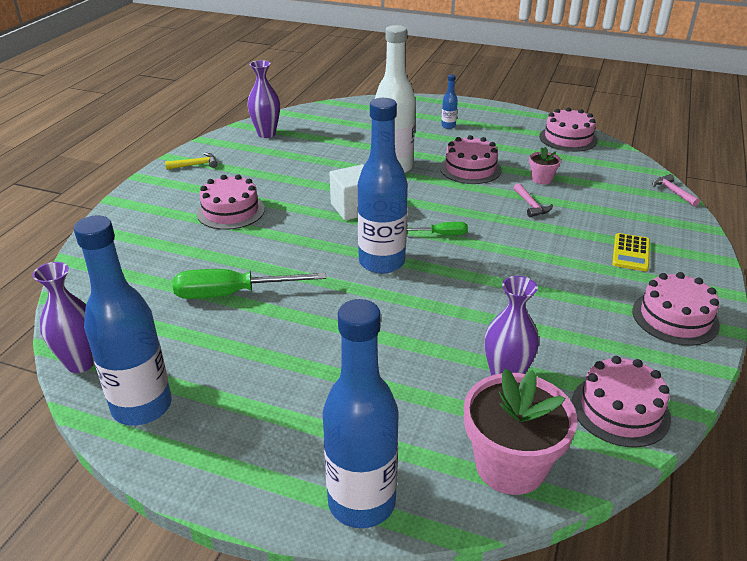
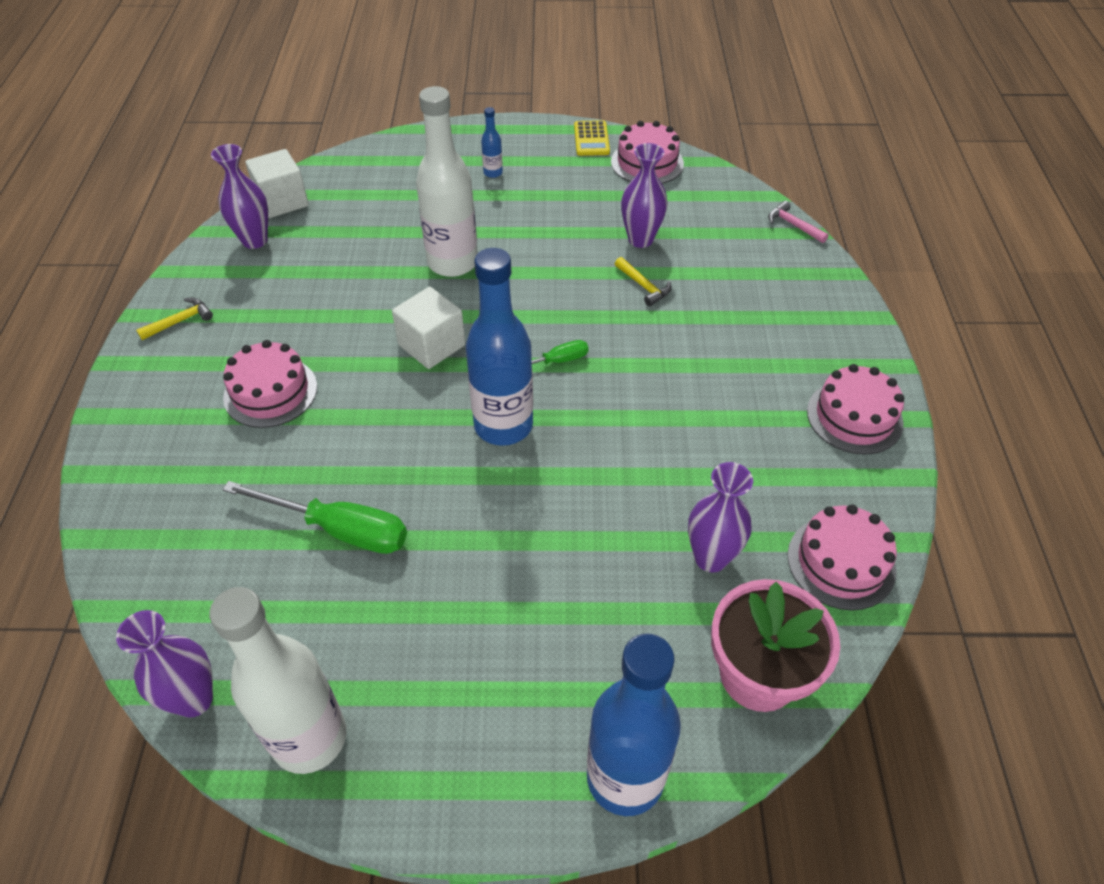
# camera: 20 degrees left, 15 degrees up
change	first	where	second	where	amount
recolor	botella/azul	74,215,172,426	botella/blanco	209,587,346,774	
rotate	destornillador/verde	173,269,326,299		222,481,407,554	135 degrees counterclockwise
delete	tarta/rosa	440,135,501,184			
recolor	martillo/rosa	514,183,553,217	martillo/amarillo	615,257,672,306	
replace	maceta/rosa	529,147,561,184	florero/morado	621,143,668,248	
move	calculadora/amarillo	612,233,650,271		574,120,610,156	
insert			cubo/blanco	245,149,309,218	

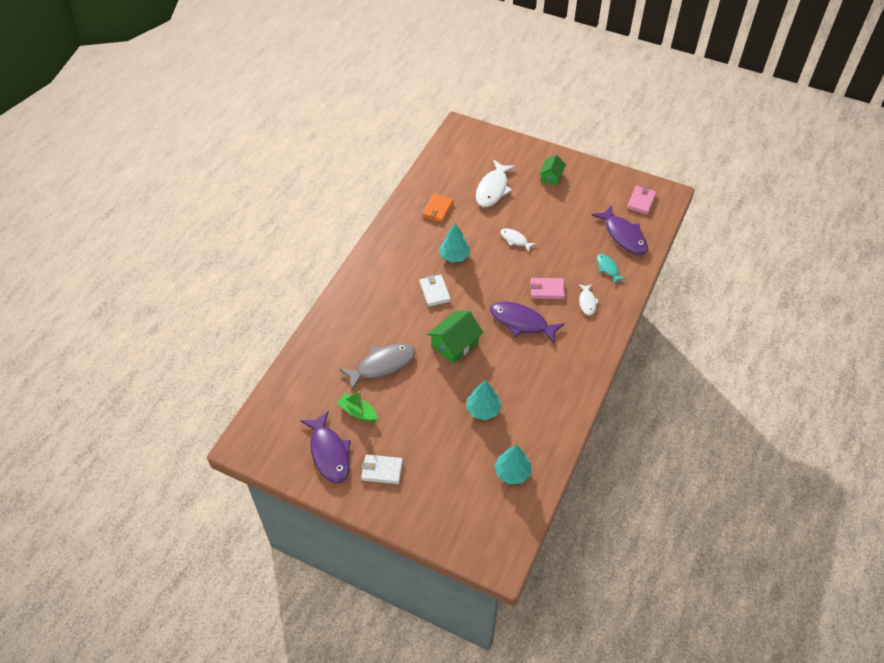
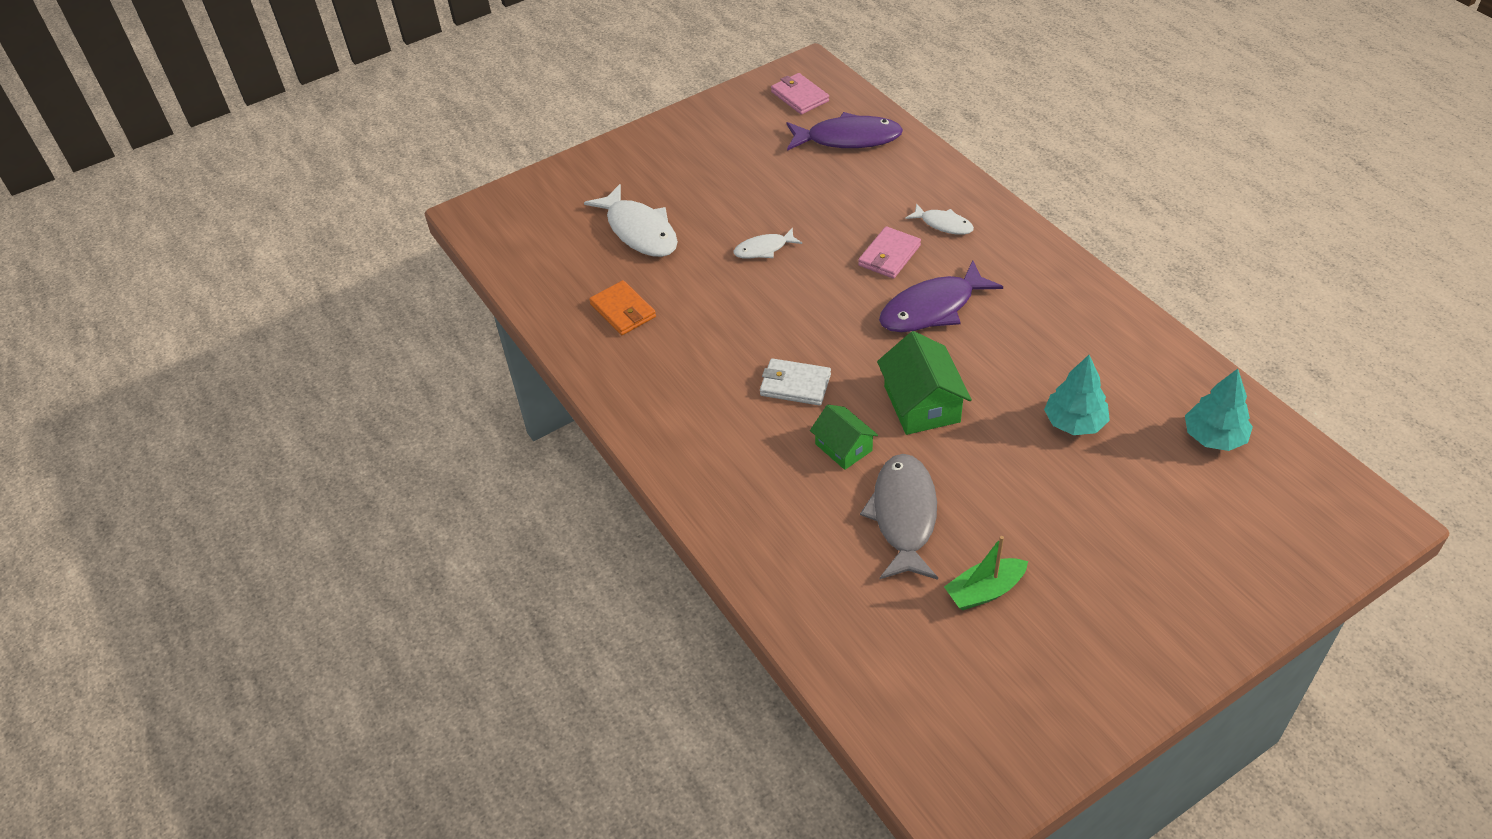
# camera: 55 degrees left, 5 degrees down
change	first	where	second	where	amount
delete	pez/morado	300,411,351,483			
delete	cartera/blanco	361,454,403,484			
delete	árbol/turquesa	439,223,470,262			
move	casa/verde	539,155,566,185		810,405,878,470	
delete	pez/turquesa	597,254,626,284			

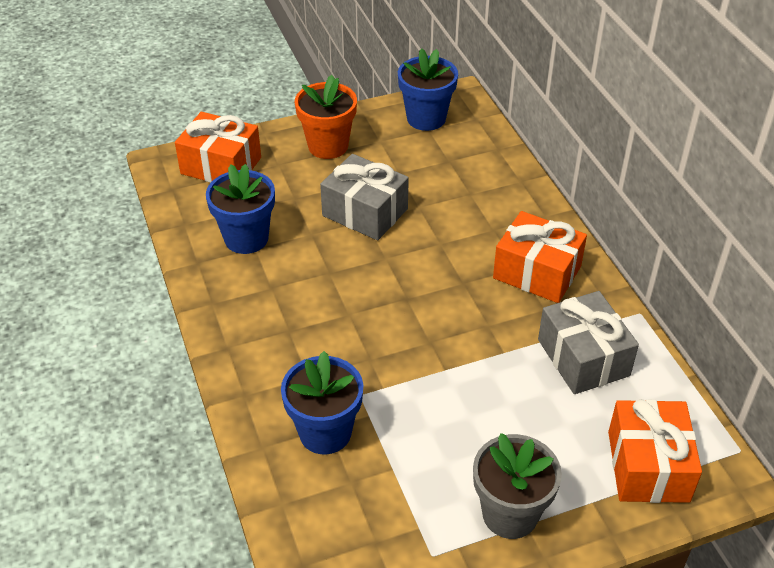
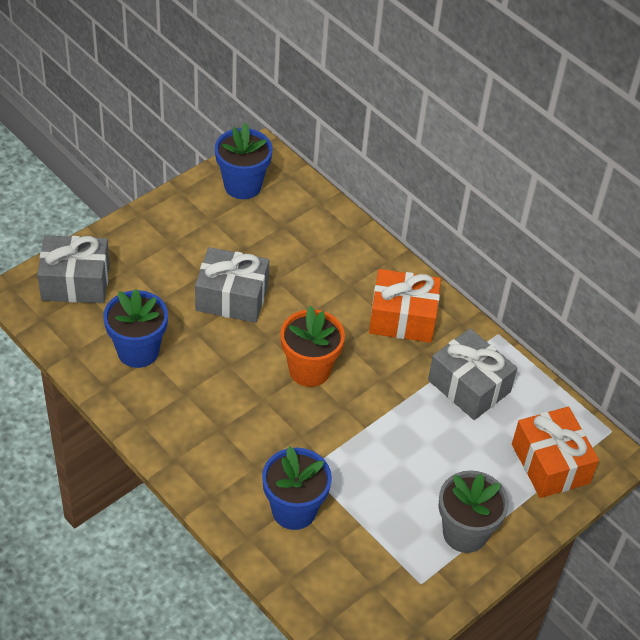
# camera: 25 degrees left, 5 degrees up
change	first	where	second	where	amount
recolor	regalo/naranja	175,112,261,183	regalo/gris	37,235,110,303	
move	maceta/naranja	295,75,357,159		281,306,345,387	

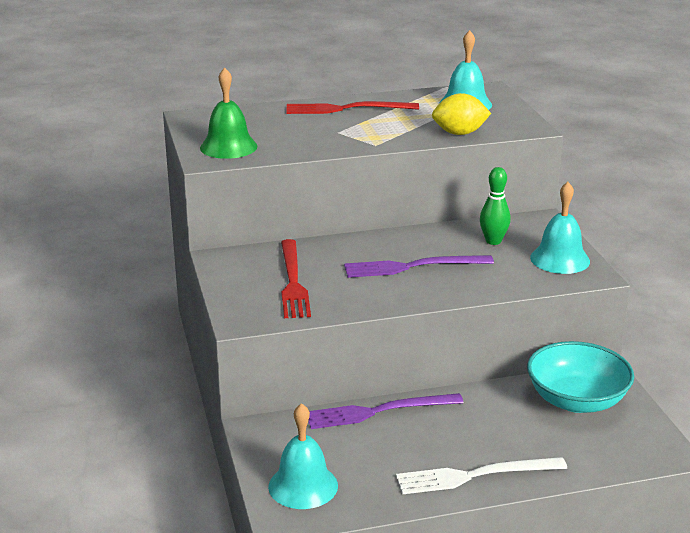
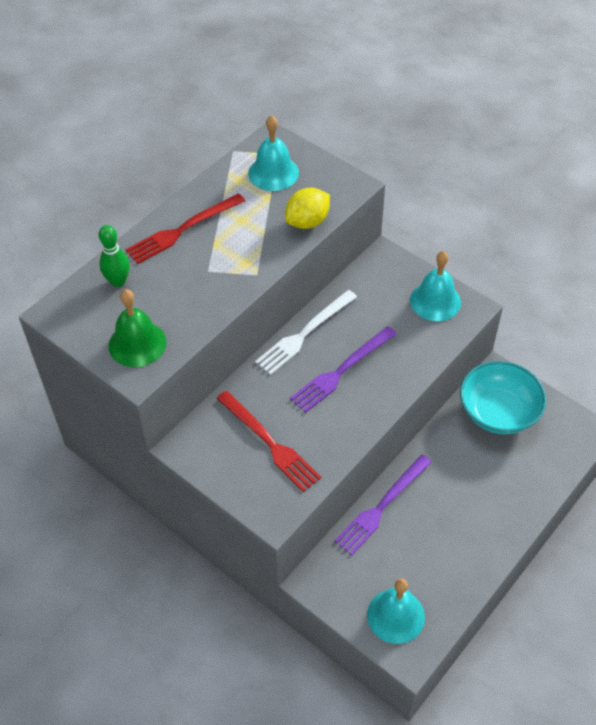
# camera: 35 degrees left, 25 degrees up
change	first	where	second	where	amount
move	tenedor/blanco	396,457,567,494		255,290,357,375	
move	bolo/verde	480,167,510,245		99,225,130,287	

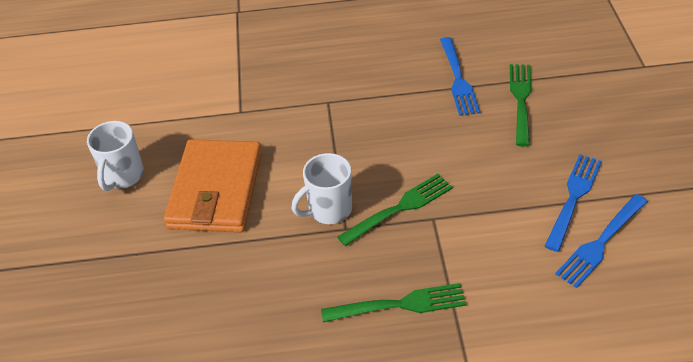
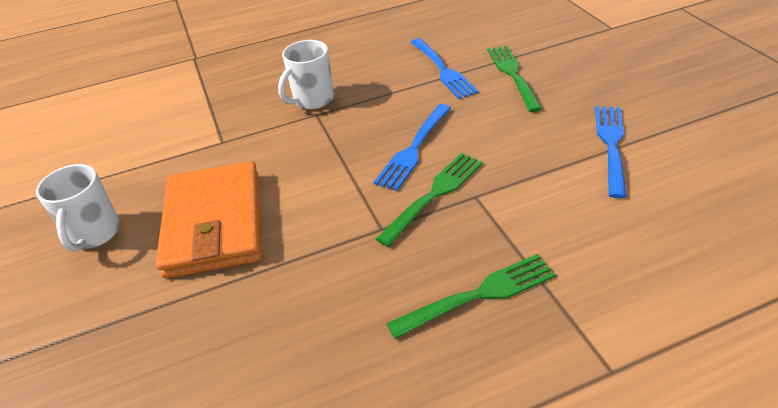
# camera: 15 degrees left, 5 degrees down
change	first	where	second	where	amount
move	taza/blanco	291,153,352,224		278,40,334,109	
move	tenedor/azul	555,194,648,288		374,104,451,191	

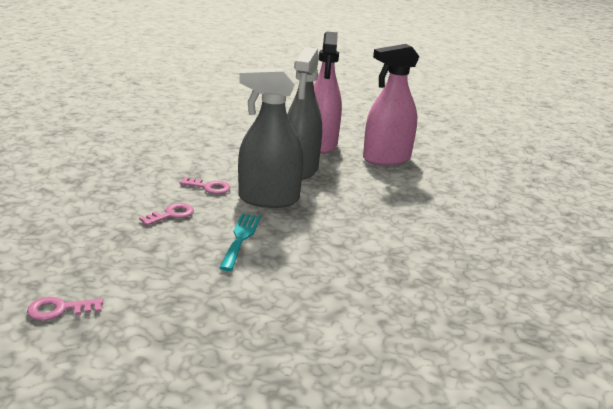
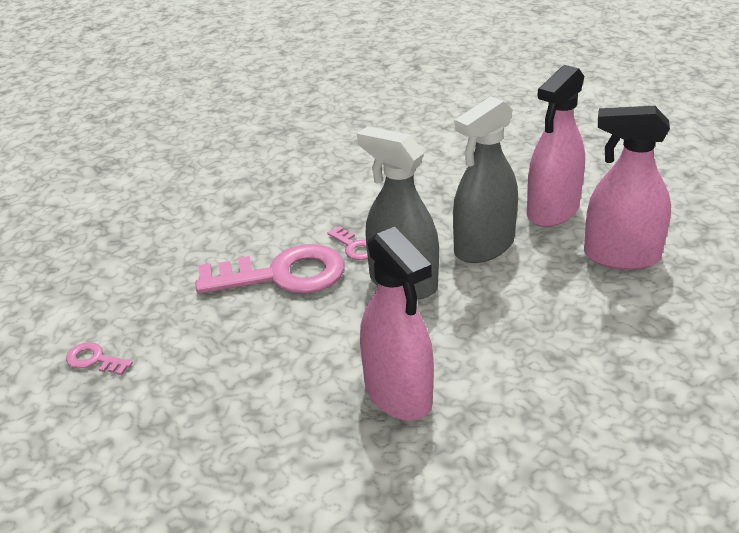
# camera: 40 degrees right, 10 degrees up
change	first	where	second	where	amount
resize	llave/rosa	139,203,194,226		195,244,345,294	x2.31
delete	tenedor/turquesa	220,213,261,271			
insert			pulverizador/rosa	360,227,434,421	

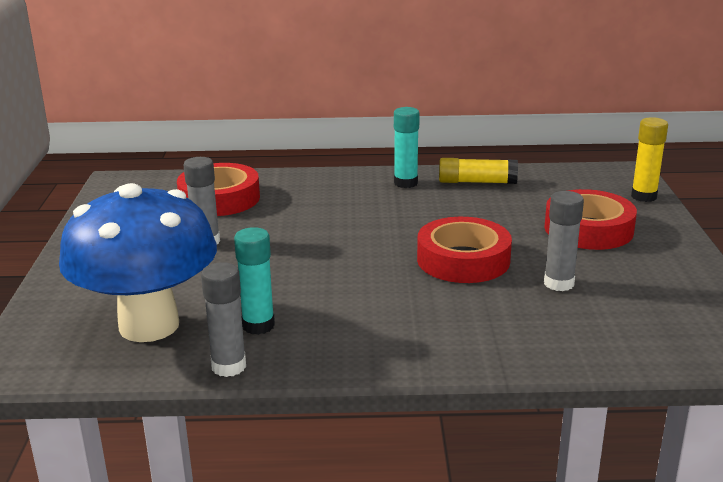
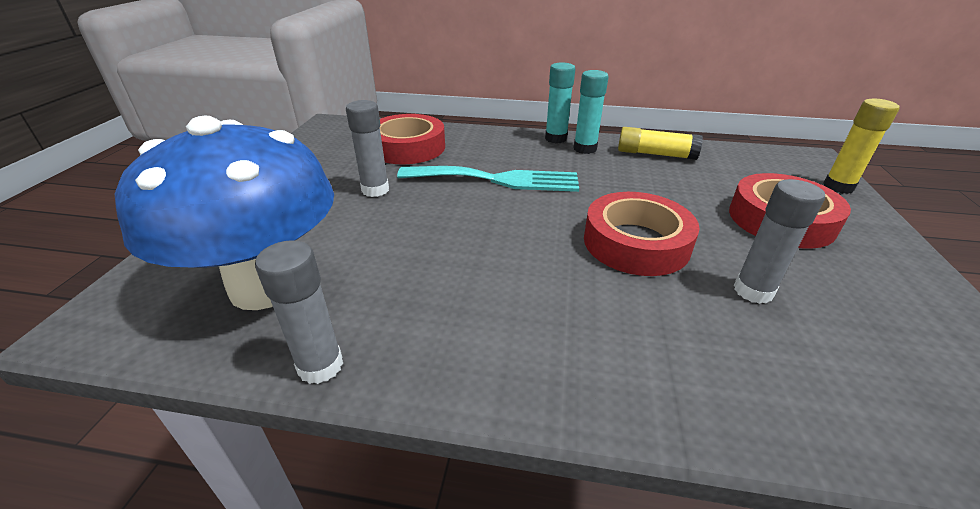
# camera: 10 degrees right, 10 degrees up
change	first	where	second	where	amount
move	barra de pegamento/turquesa	234,227,275,335		545,62,575,143	
insert			tenedor/turquesa	397,166,579,192	

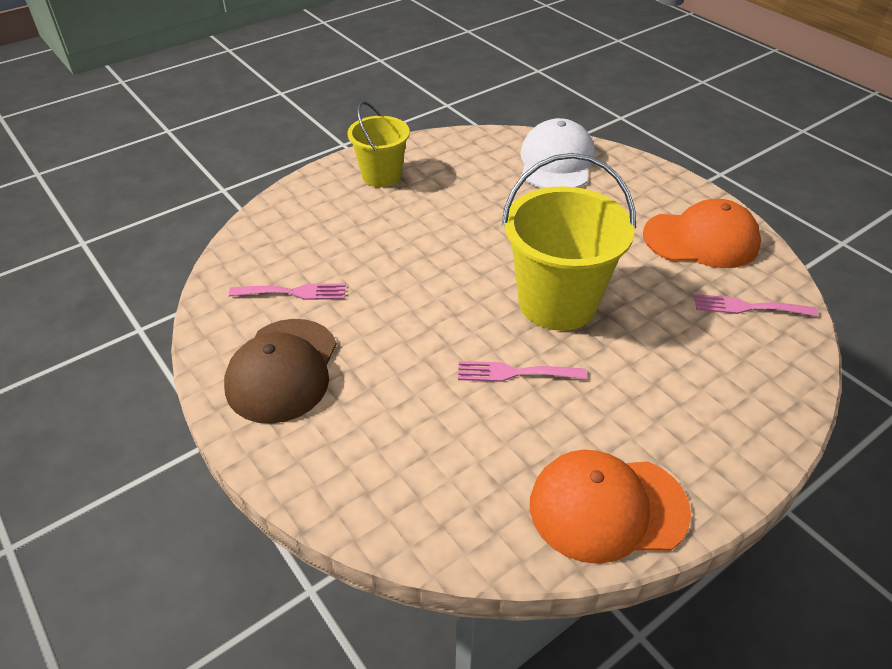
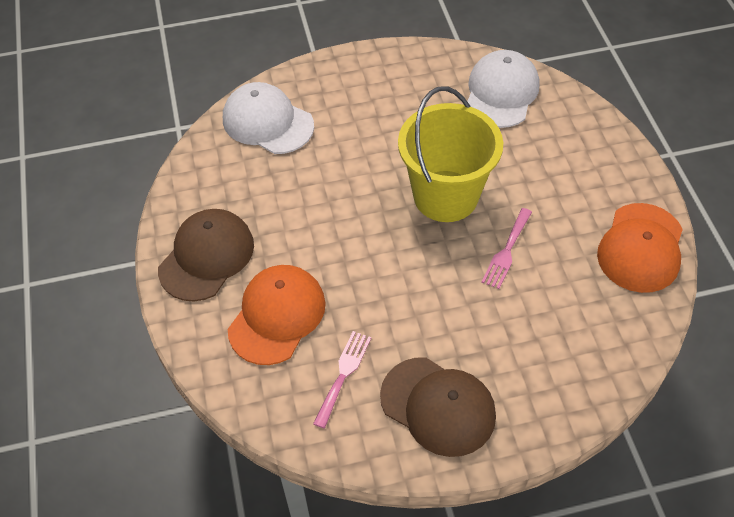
# camera: 65 degrees left, 10 degrees up
change	first	where	second	where	amount
replace	balde/amarillo	347,101,410,187	gorra/marrón	158,209,254,302	
move	gorra/naranja	643,199,761,268		228,265,326,365	
replace	tenedor/rosa	694,294,818,317	gorra/blanco	467,50,539,128	

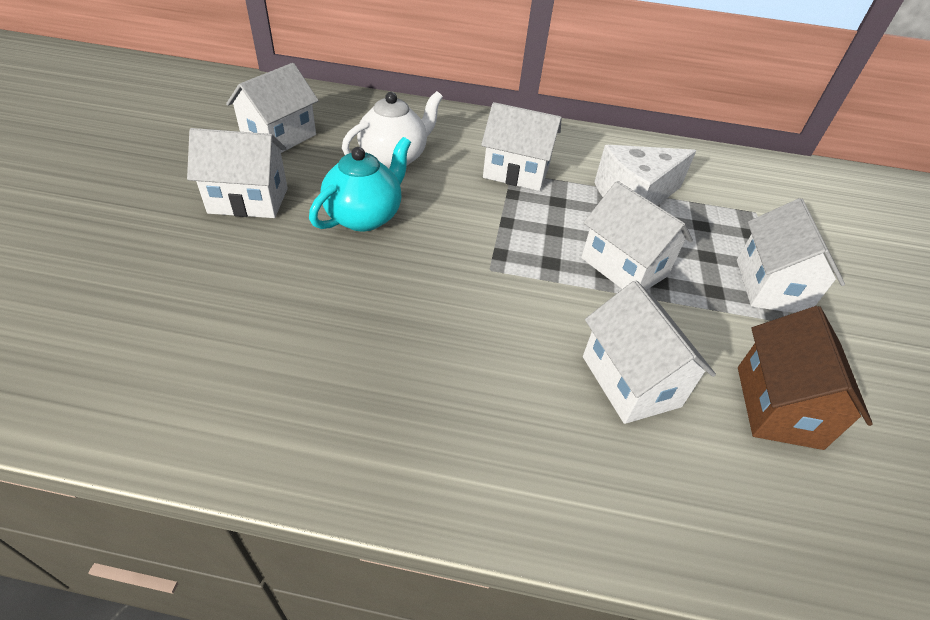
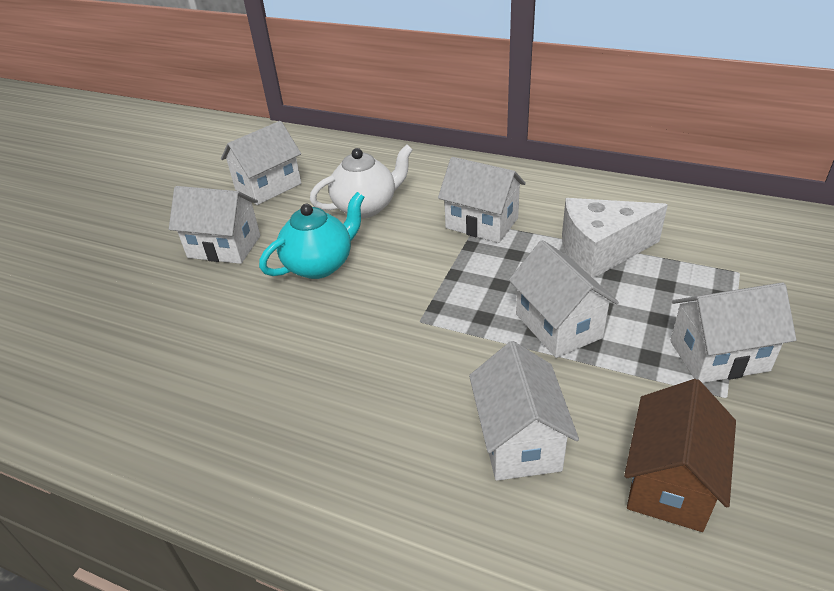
# camera: 20 degrees right, 5 degrees down
change	first	where	second	where	amount
rotate	casa/blanco	737,198,845,313		670,282,796,383	60 degrees clockwise

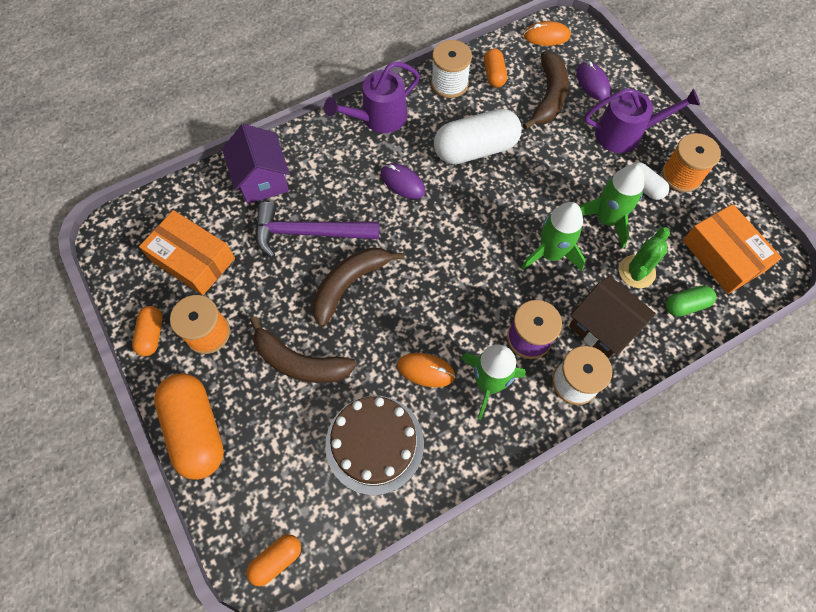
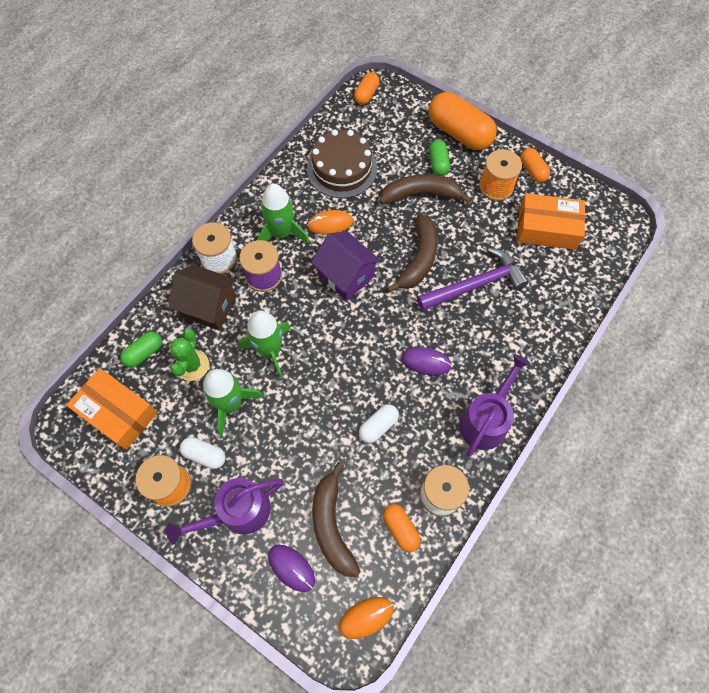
# camera: 155 degrees right, 0 degrees up
change	first	where	second	where	amount
move	casa/morado	222,124,290,204		311,231,381,301	
resize	cápsula/blanco	434,109,522,164		359,404,399,443	x0.51
insert			cápsula/verde	429,140,450,176	

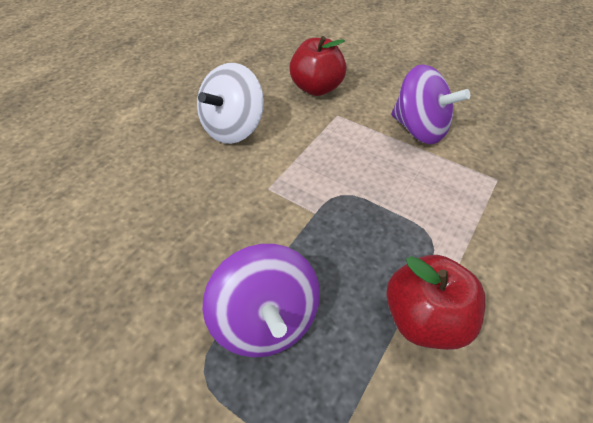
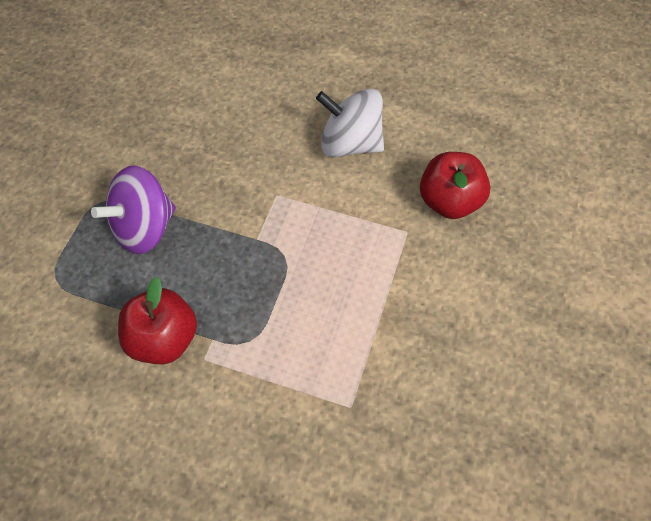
# camera: 75 degrees right, 10 degrees up
change	first	where	second	where	amount
delete	peonza/morado	391,64,470,144			

